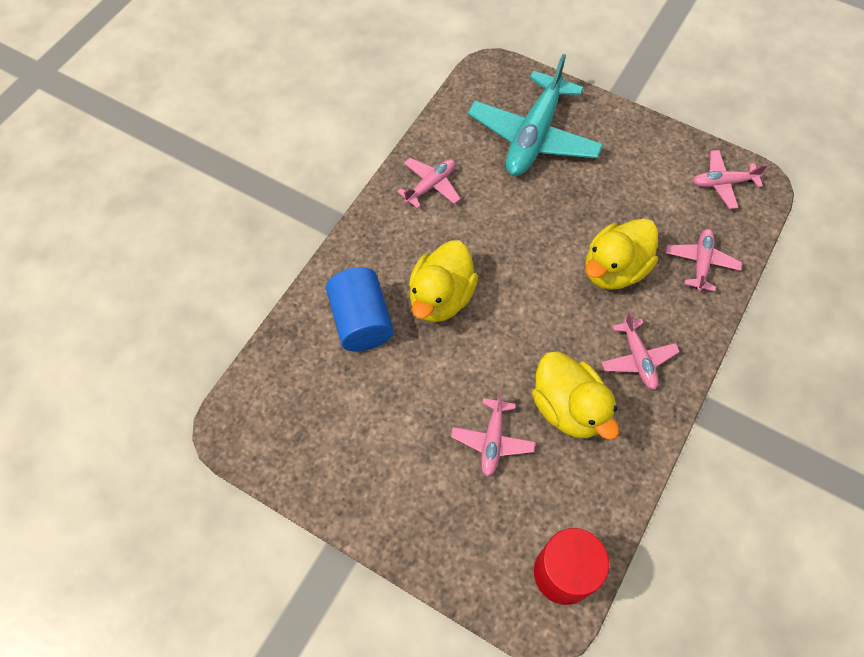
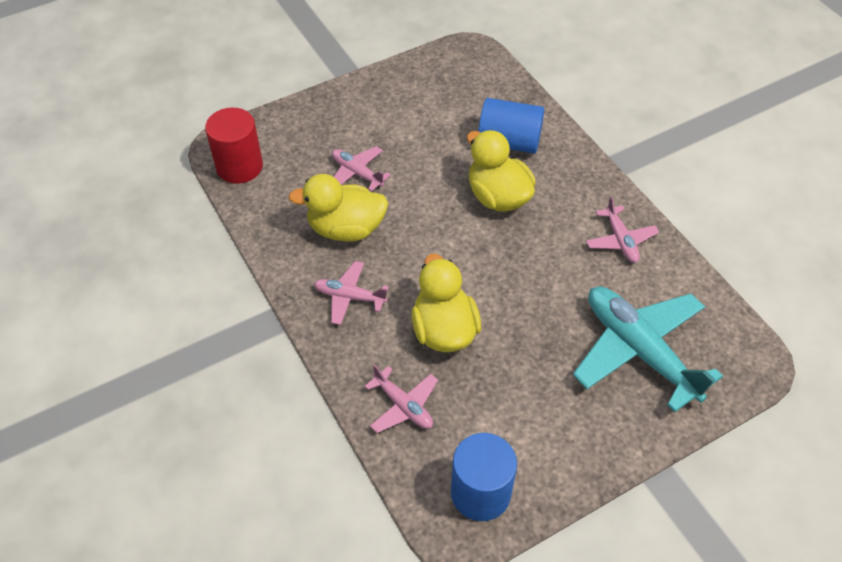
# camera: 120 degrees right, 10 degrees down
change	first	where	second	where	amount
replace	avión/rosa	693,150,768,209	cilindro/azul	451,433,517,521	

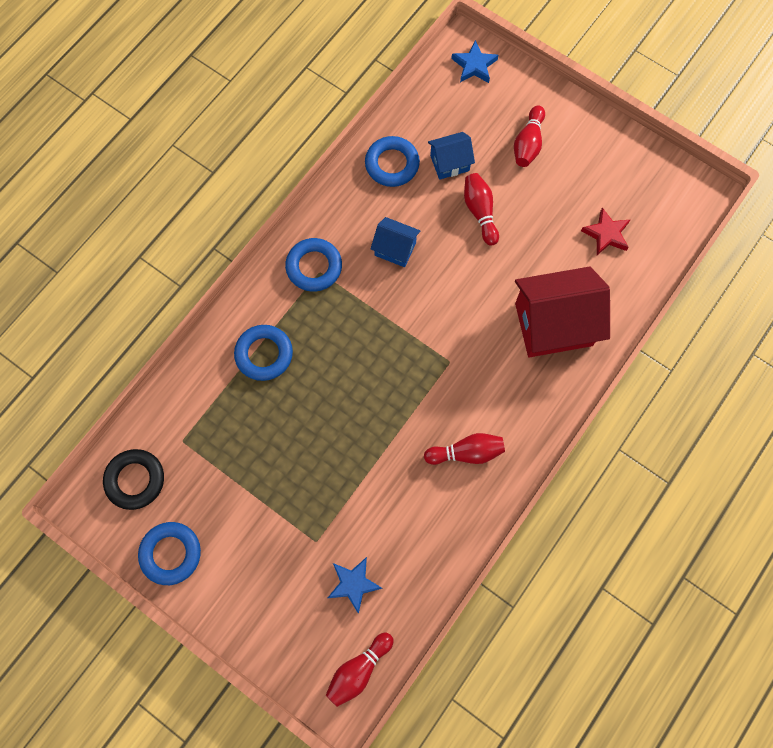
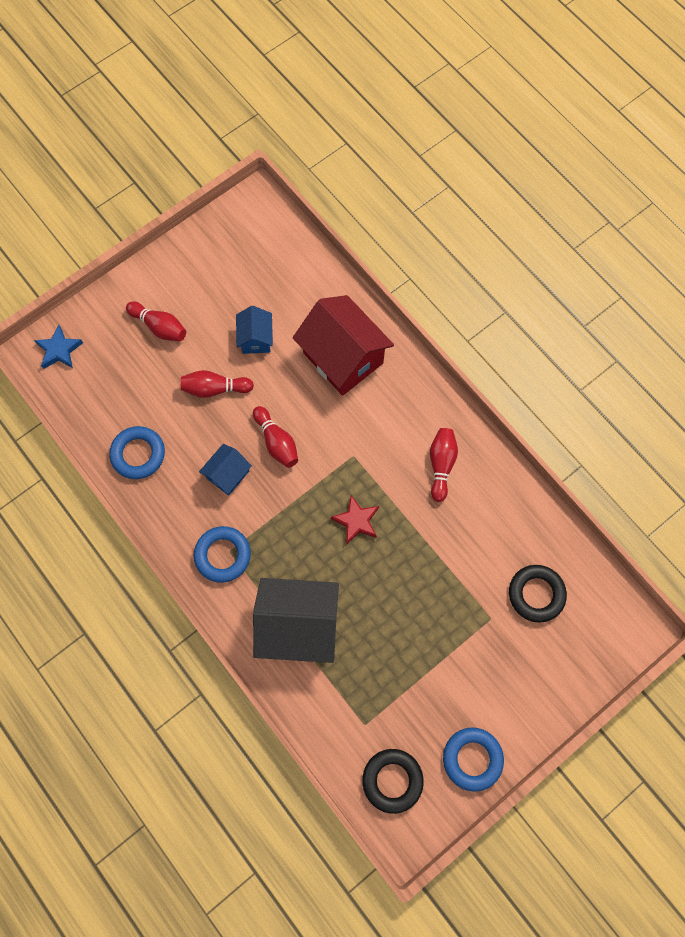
# camera: 75 degrees left, 0 degrees up
change	first	where	second	where	amount
replace	anillo/azul	234,325,293,381	casa/negro	253,578,339,663	
move	bolo/rojo	326,632,394,707		253,406,298,468	
replace	estrella/azul	328,557,383,614	anillo/negro	509,565,567,623	
move	casa/azul	428,132,475,180		236,306,273,354	
rotate	casa/rojo	515,267,610,357		293,295,394,396	45 degrees counterclockwise
move	estrella/rojo	581,207,630,255		331,495,379,544	

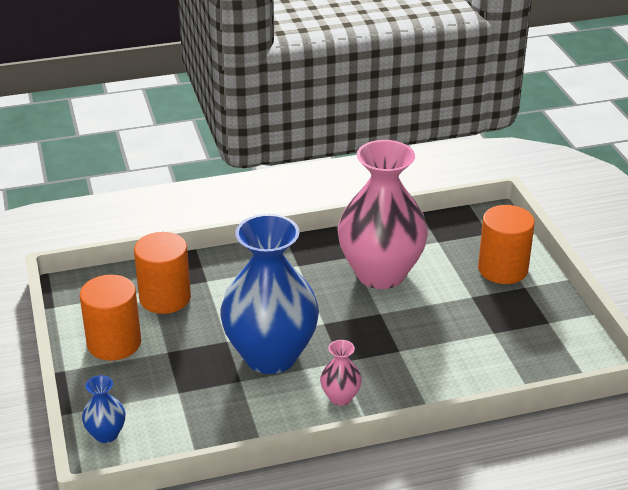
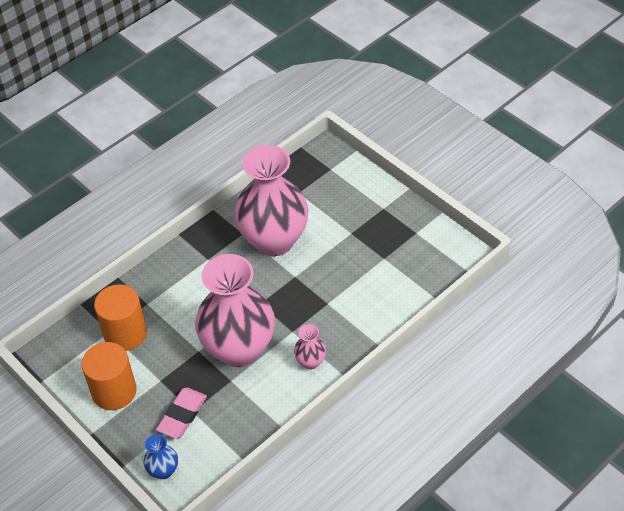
# camera: 25 degrees left, 15 degrees up
change	first	where	second	where	amount
recolor	florero/azul	220,214,319,374	florero/rosa	195,254,275,367	
delete	cilindro/naranja	478,205,535,284			
insert			goma de borrar/rosa	156,388,207,439	

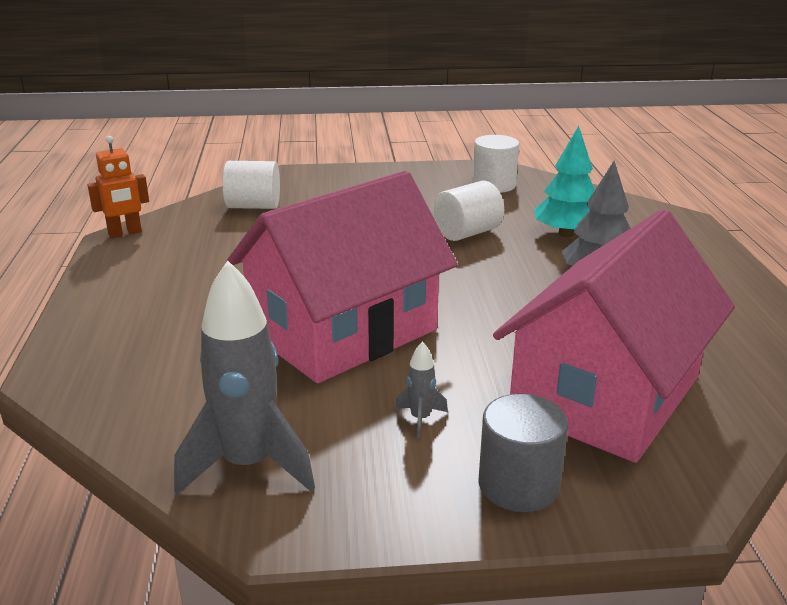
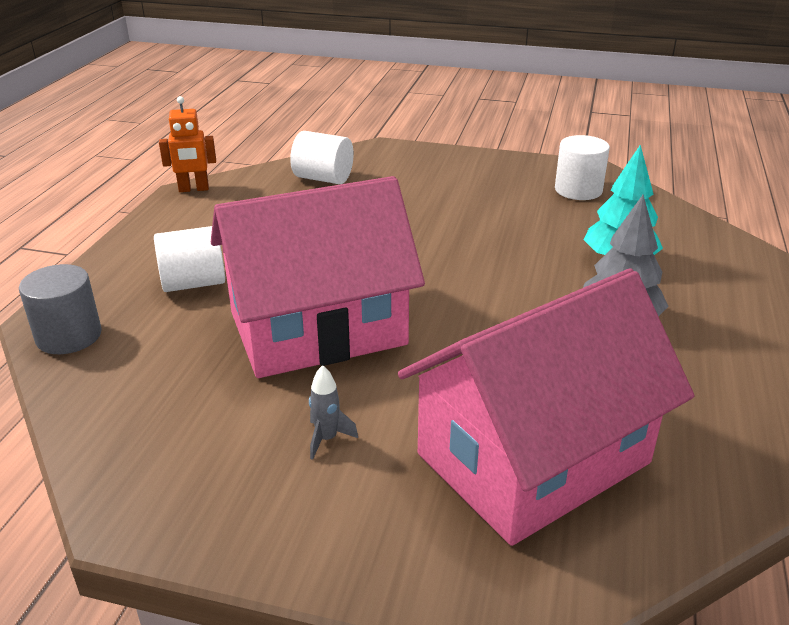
# camera: 20 degrees right, 5 degrees up
change	first	where	second	where	amount
delete	cohete/gris	174,261,315,495			
move	cilindro/blanco	433,180,504,241		154,226,225,292	
move	cilindro/gris	478,394,568,512		19,264,102,354	

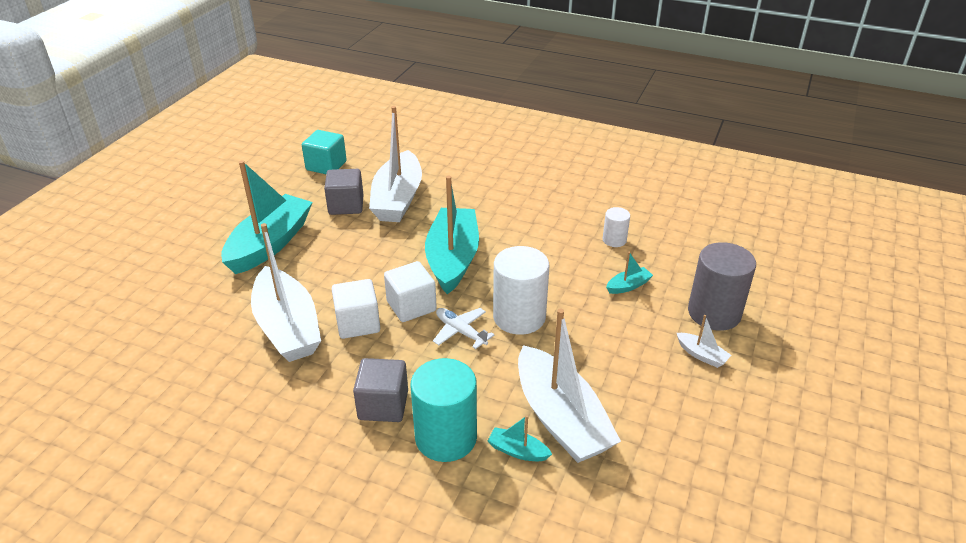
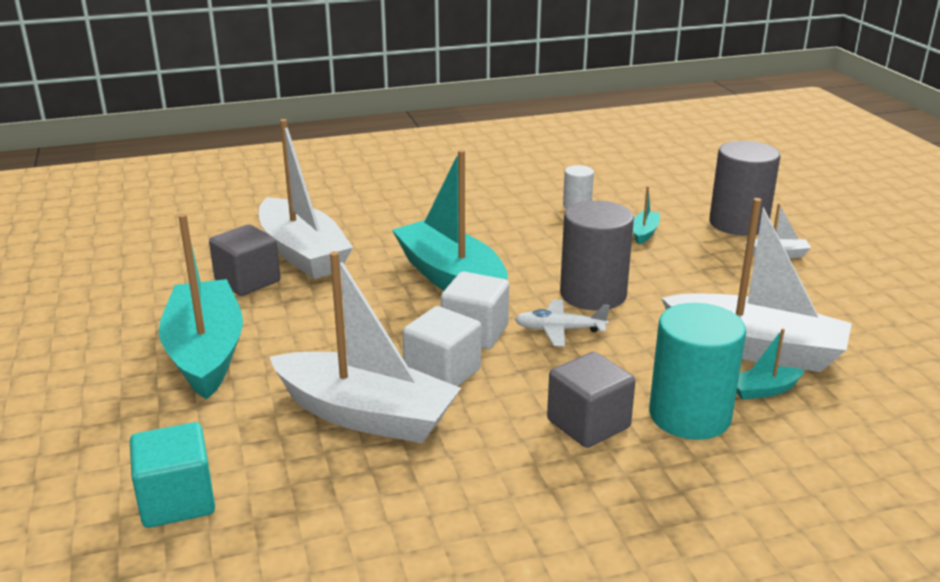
# camera: 40 degrees left, 10 degrees down
change	first	where	second	where	amount
move	cubo/turquesa	302,130,347,174		130,422,215,528	
recolor	cilindro/blanco	493,246,550,335	cilindro/gris	560,200,634,310	

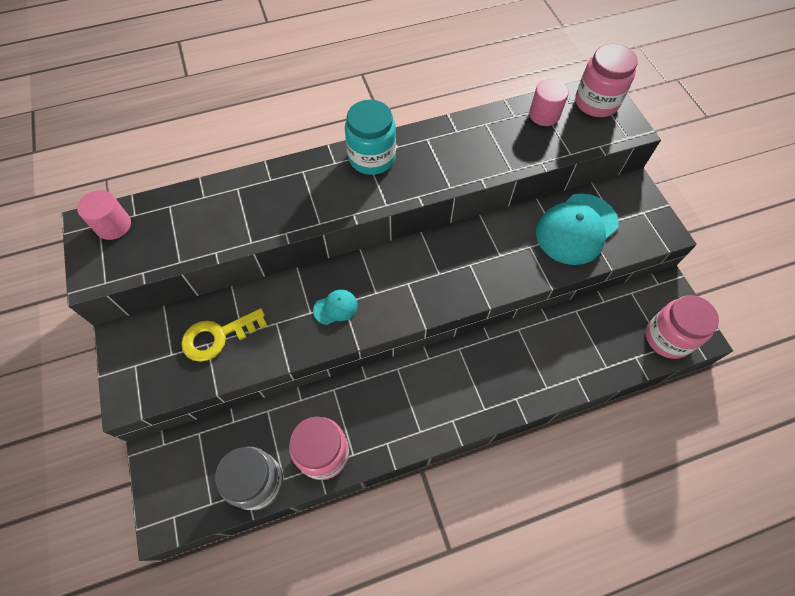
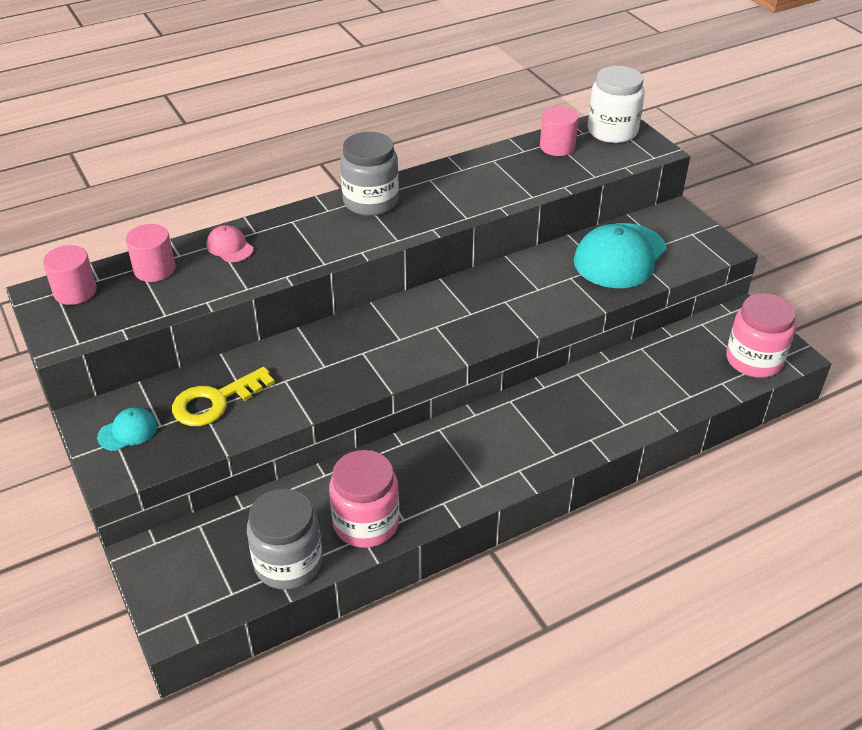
# camera: 10 degrees left, 20 degrees down
change	first	where	second	where	amount
move	gorra/turquesa	313,289,358,325		97,407,157,451	
recolor	tarro/turquesa	345,100,396,175	tarro/gris	340,132,399,216	
recolor	tarro/rosa	575,44,638,117	tarro/blanco	588,66,645,143	
insert			cilindro/rosa	126,224,175,282	
insert			gorra/rosa	207,225,254,262	

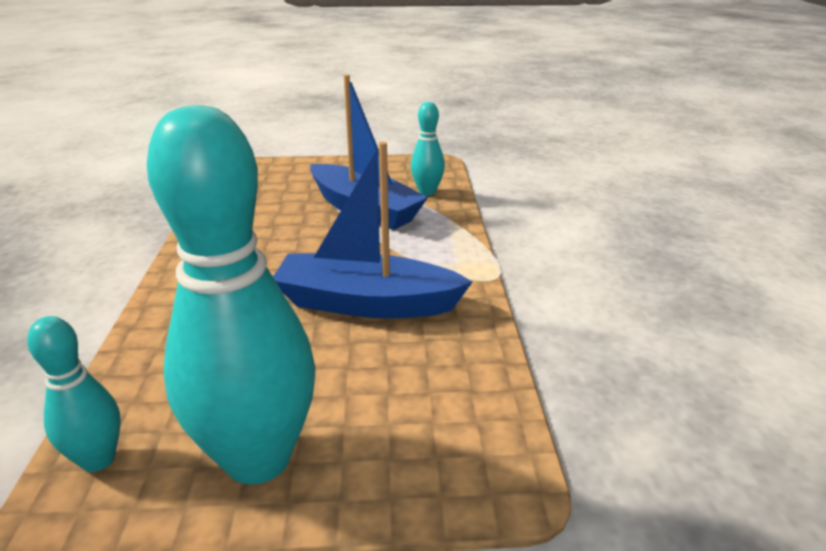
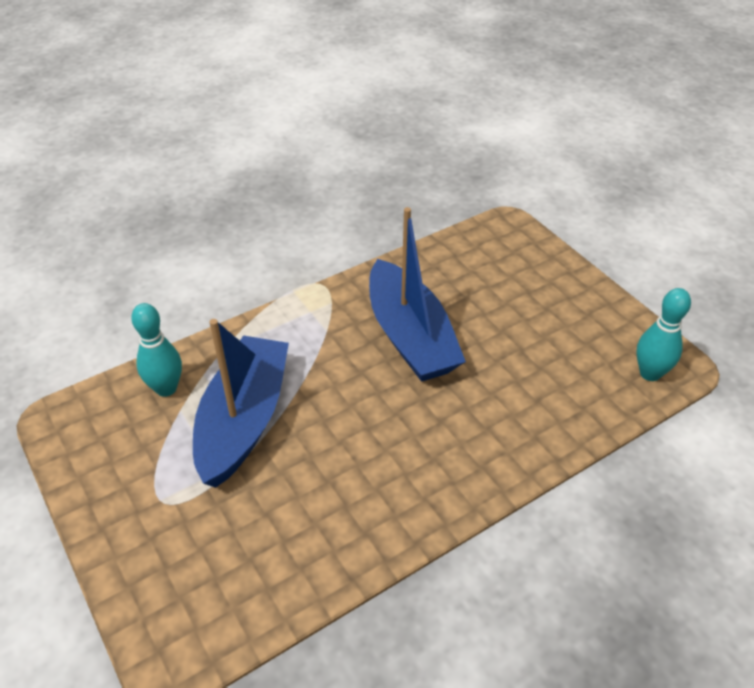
# camera: 120 degrees left, 15 degrees up
change	first	where	second	where	amount
delete	bolo/turquesa	147,105,315,485			

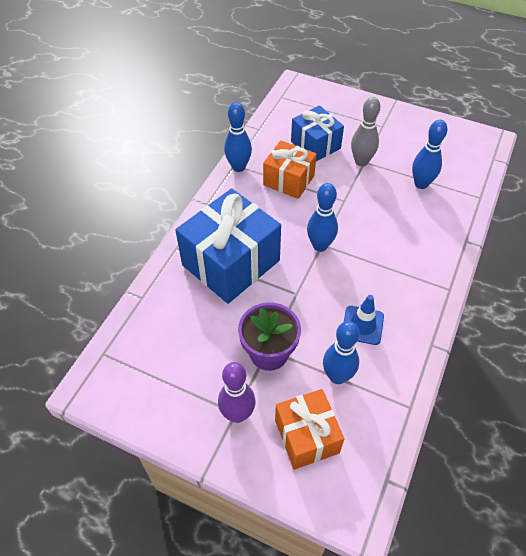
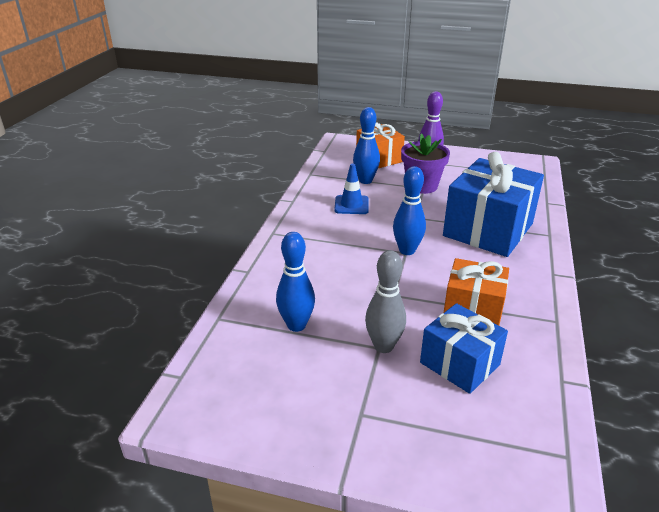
# camera: 170 degrees right, 20 degrees down
change	first	where	second	where	amount
delete	bolo/azul	224,102,252,172			

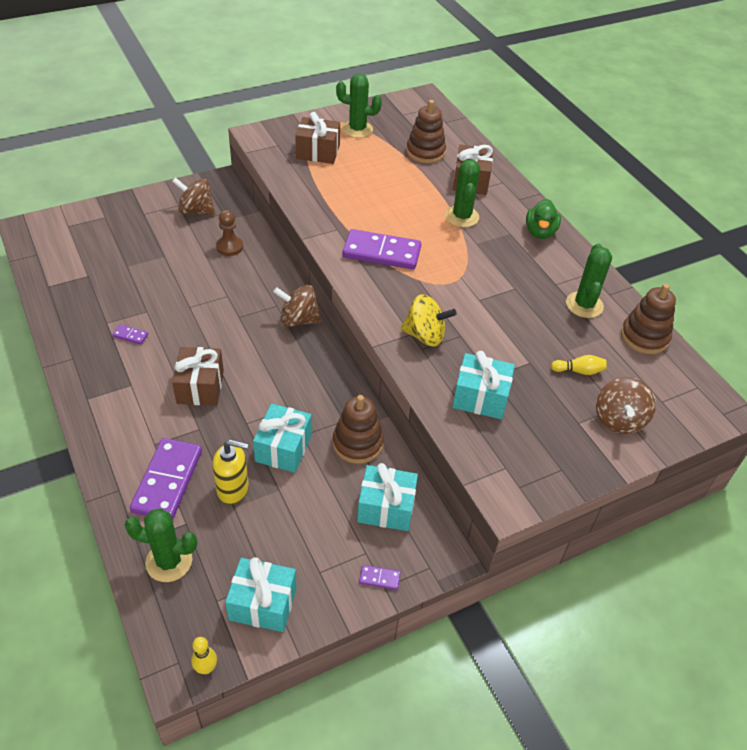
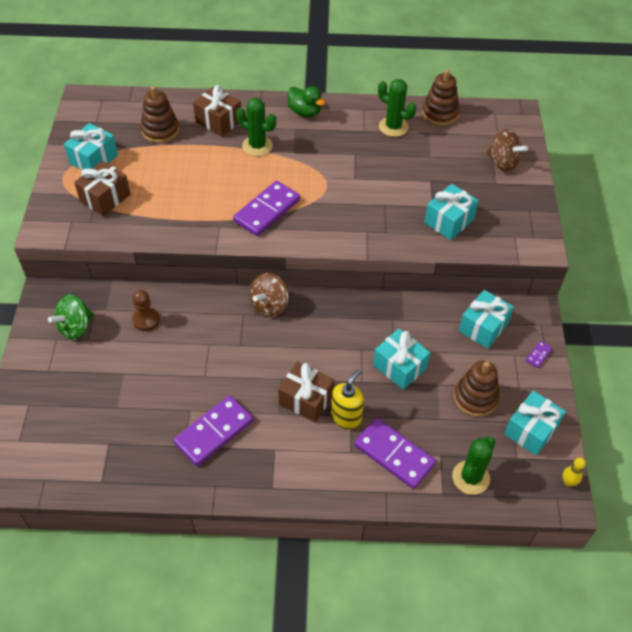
# camera: 60 degrees left, 5 degrees up
change	first	where	second	where	amount
resize	ficha de dominó/morado	112,324,148,345		173,395,253,466	x2.38
recolor	peonza/marrón	172,177,215,215	peonza/verde	48,294,94,340	
move	dispensador de jabón/amarillo	212,439,249,505		331,369,364,429	
move	juguete apilable/marrón	333,395,383,464		454,361,500,417	
replace	cactus/verde	336,74,382,138	regalo/turquesa	64,123,118,170	
delete	peonza/amarillo	400,294,457,346			
delete	bolo/amarillo	551,355,607,375			

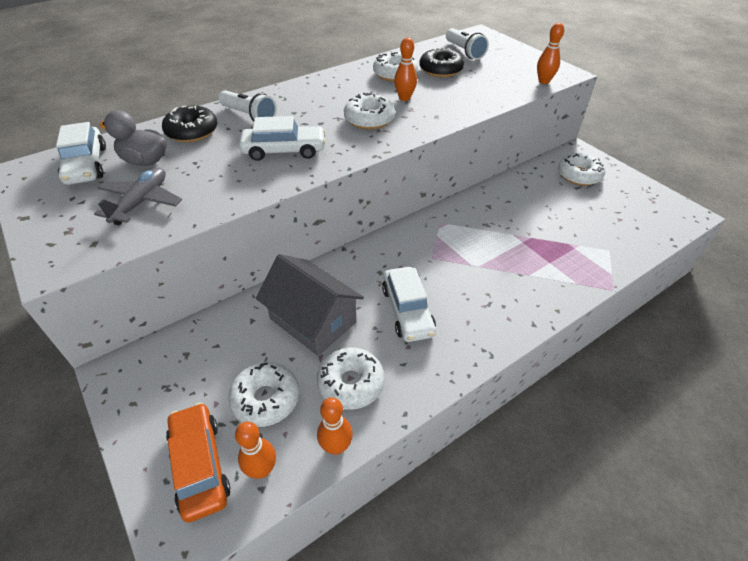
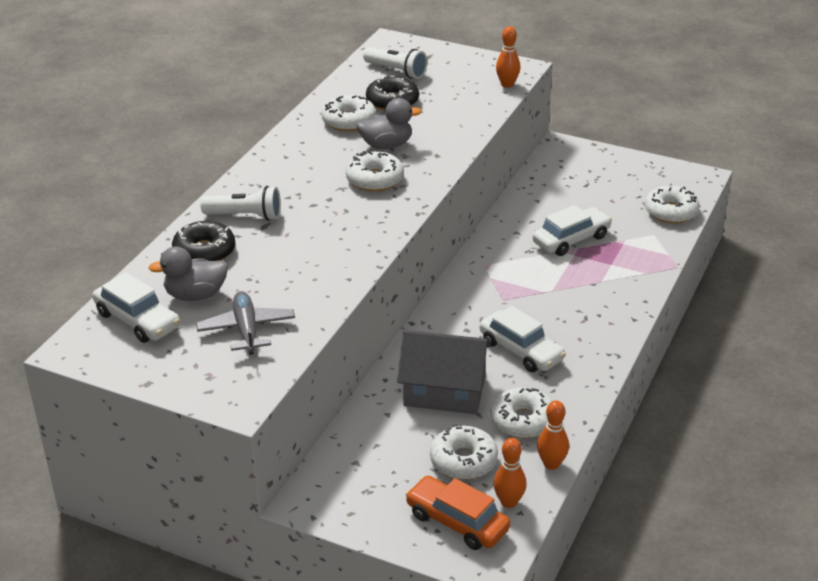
# camera: 30 degrees left, 10 degrees down
change	first	where	second	where	amount
move	coche/blanco	239,116,326,161		533,205,612,256	
replace	bolo/naranja	394,38,417,101	pato/gris	357,98,422,150	
move	rosquilla/blanco	558,153,605,186		645,186,700,223	

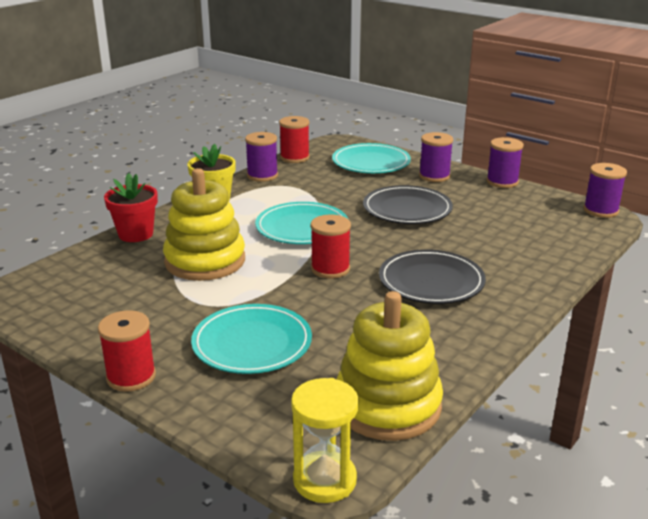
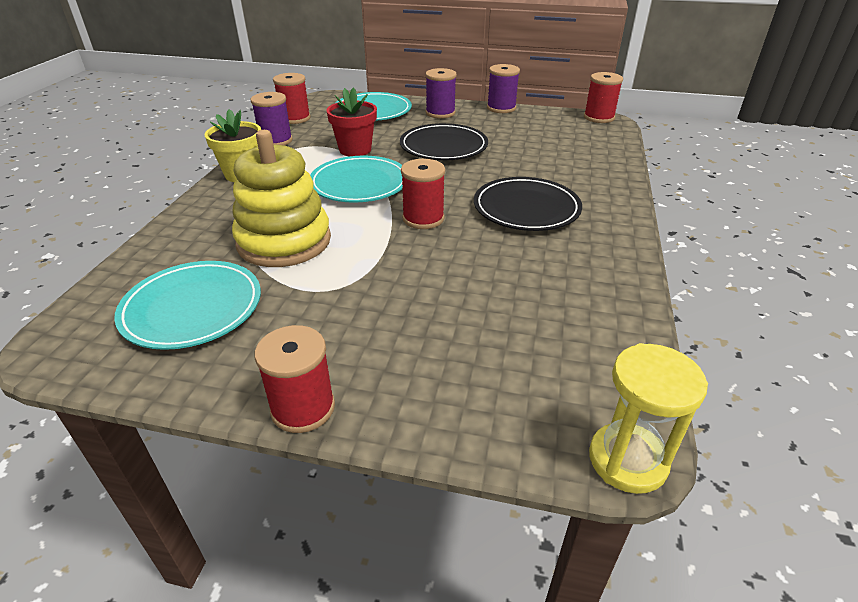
# camera: 25 degrees left, 10 degrees up
change	first	where	second	where	amount
move	maceta/rojo	104,173,158,242		326,87,377,156	
move	plato/turquesa	191,304,312,374		114,261,261,350	
delete	juguete apilable/amarillo	336,291,443,441			
recolor	carrete/morado	583,163,627,218	carrete/rojo	584,72,623,123	

